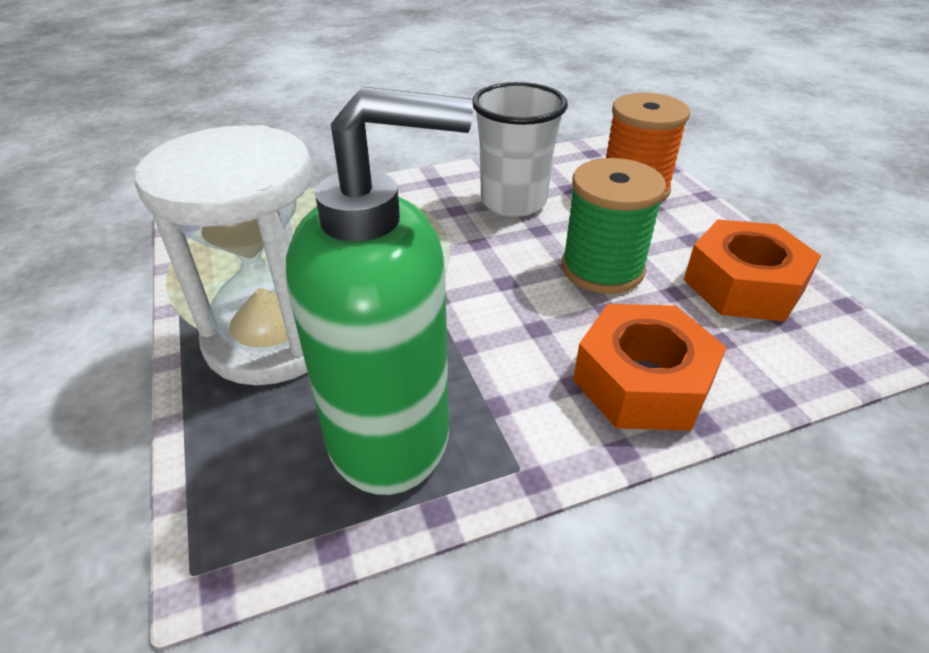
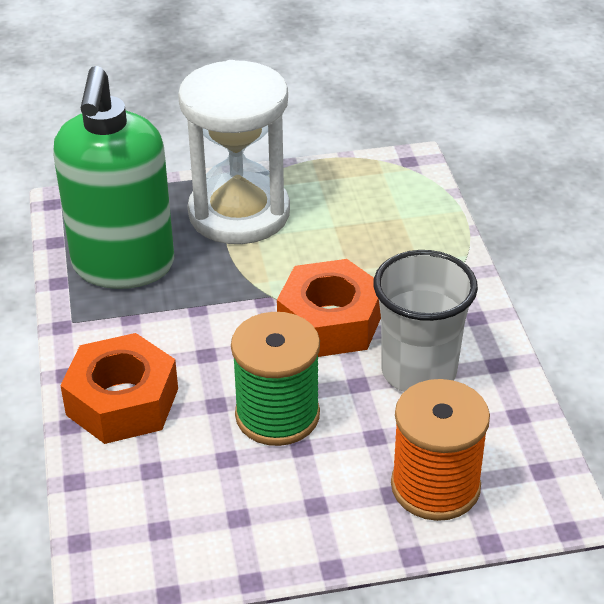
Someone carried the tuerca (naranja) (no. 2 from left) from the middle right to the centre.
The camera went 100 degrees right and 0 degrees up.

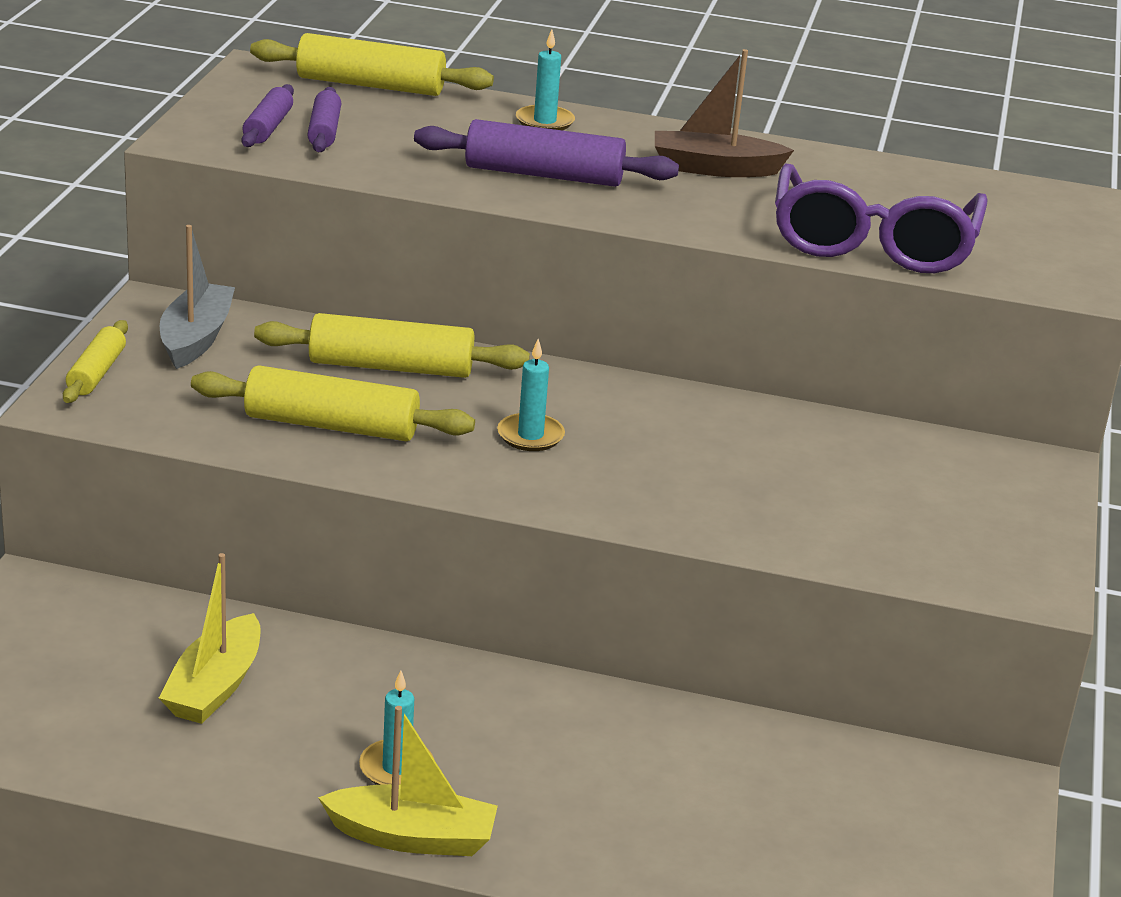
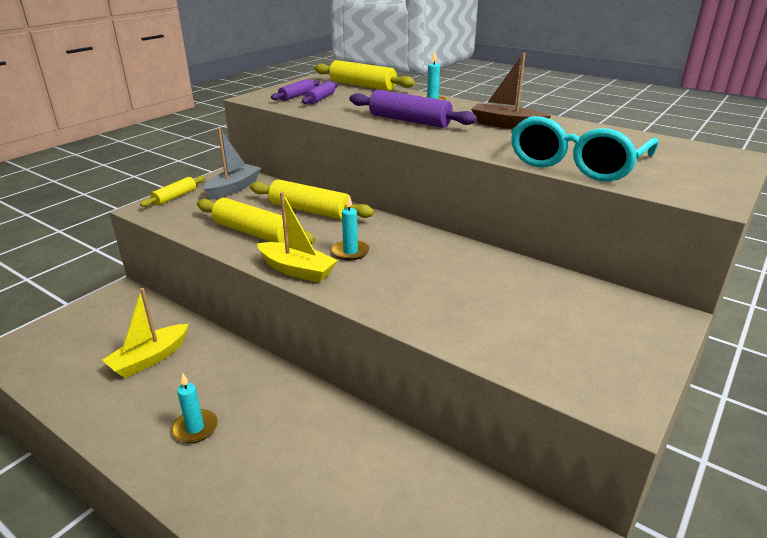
Someone repainted the gafas (morado) at the top right, which became the gafas (turquesa) at the top right.
Someone carried the barco (amarillo) (no. 2 from left) from the bottom centre to the centre.
The camera went 25 degrees right and 0 degrees up.

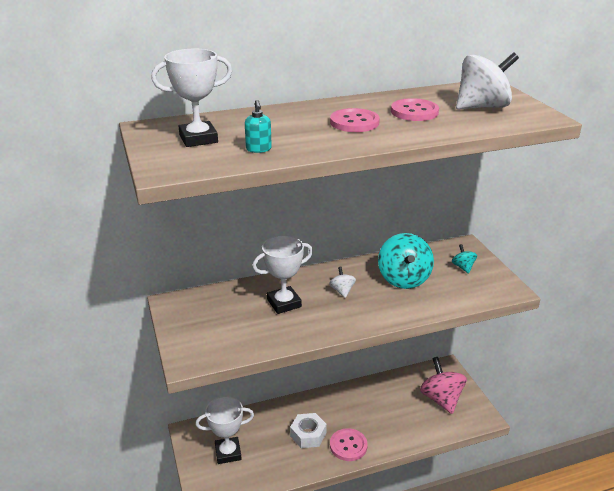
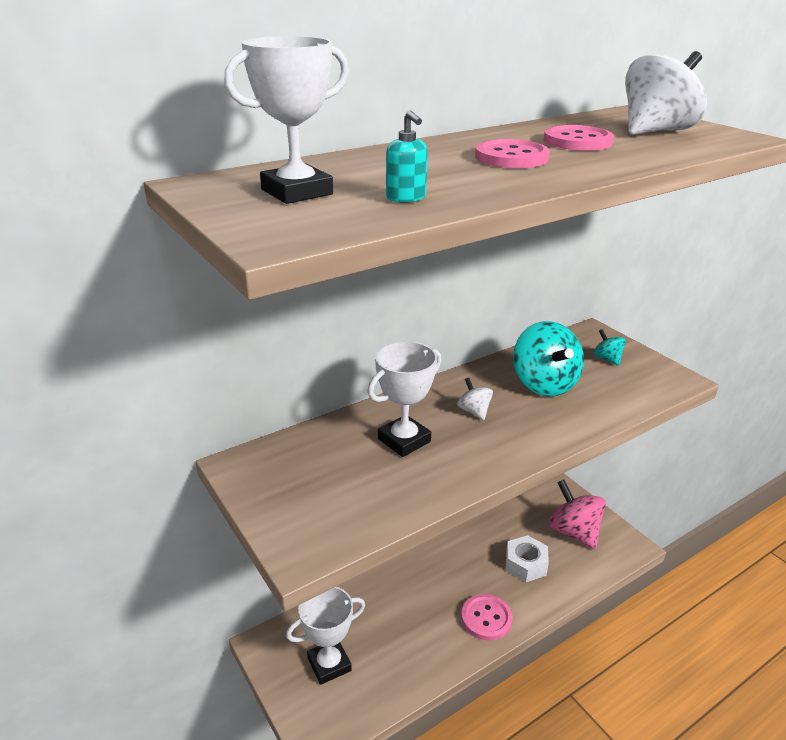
Someone carried the tuerca (blanco) from the bottom centre to the bottom right.
The camera went 15 degrees left and 0 degrees up.

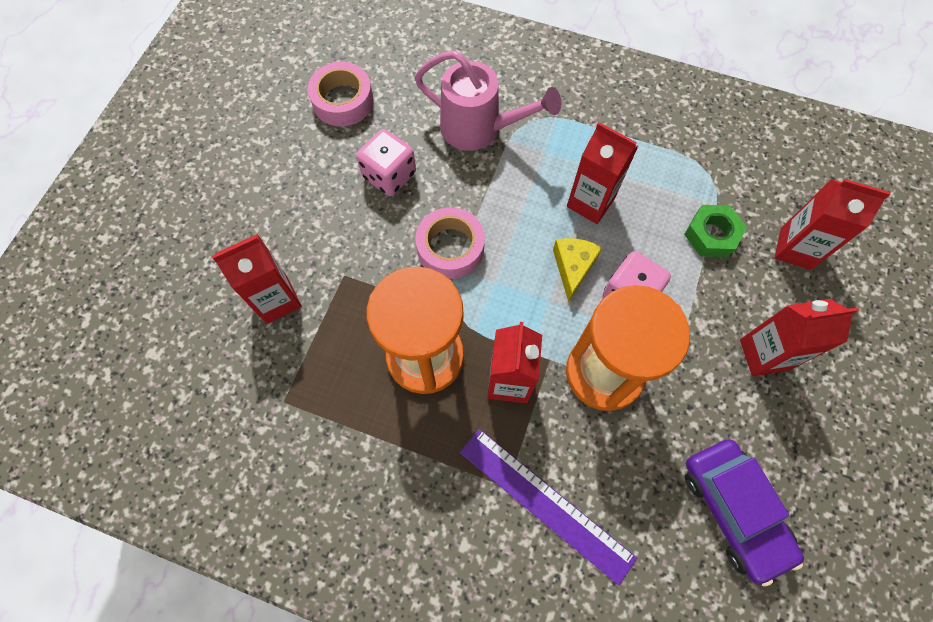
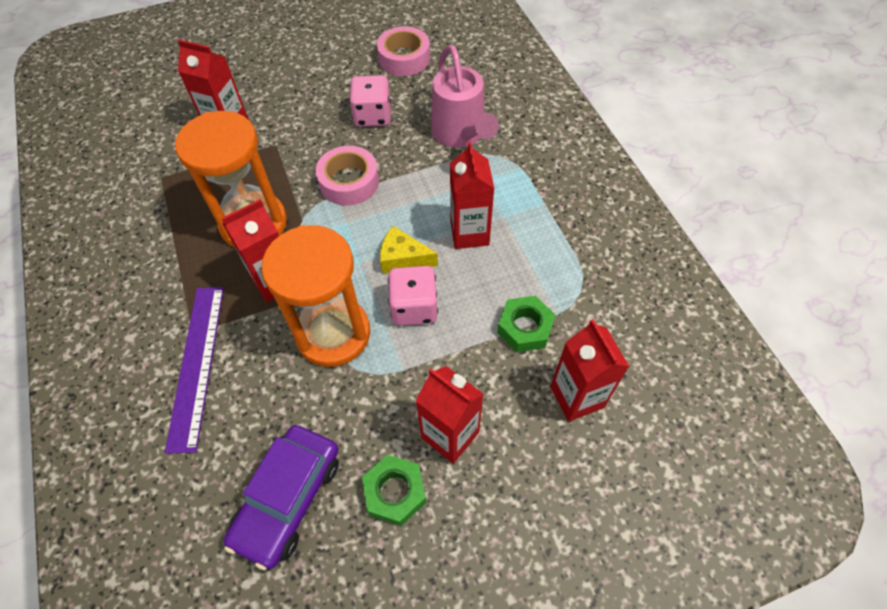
Someone rotated the queso (amarillo) at the centre by 135 degrees counterclockwise.
Someone put down the tuerca (verde) (no. 1 from left) at the bottom centre.
The camera went 50 degrees right and 10 degrees down.

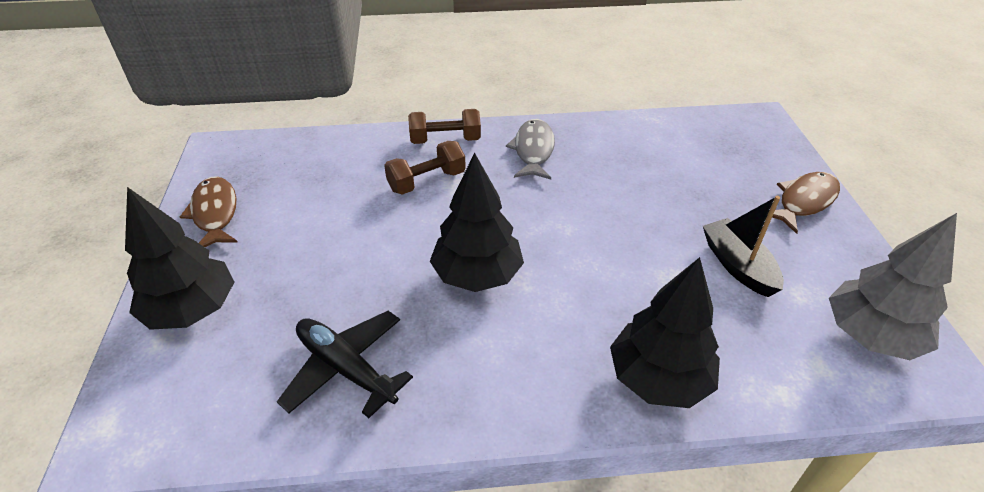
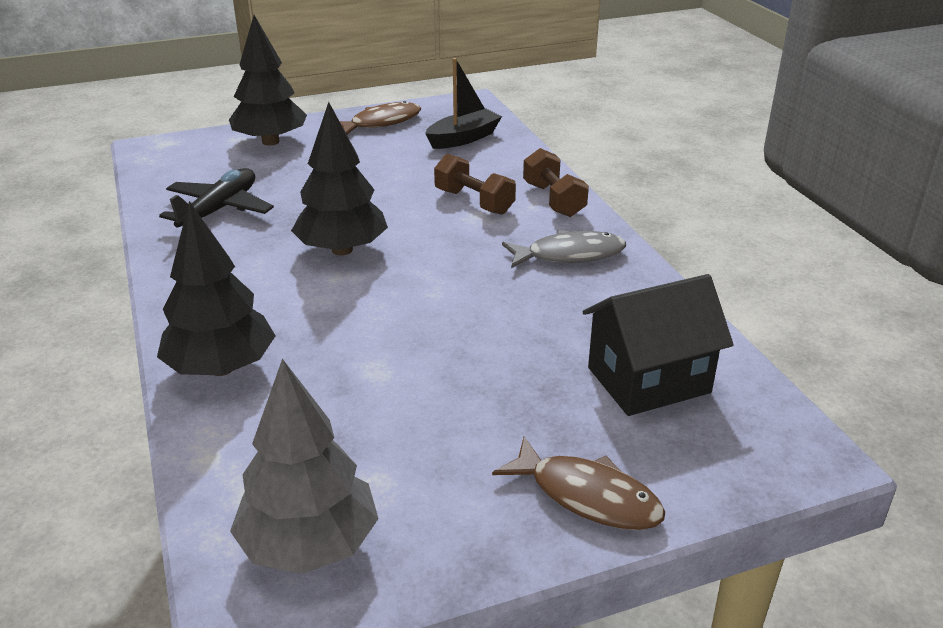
Someone carried the barco (negro) from the middle right to the top centre.
Someone put down the casa (negro) at the middle right.
The camera went 75 degrees right and 10 degrees down.

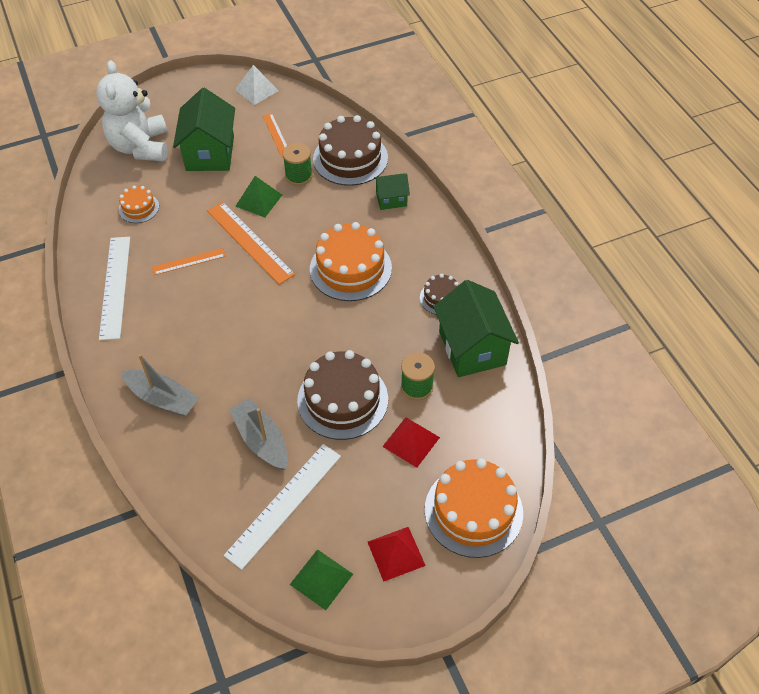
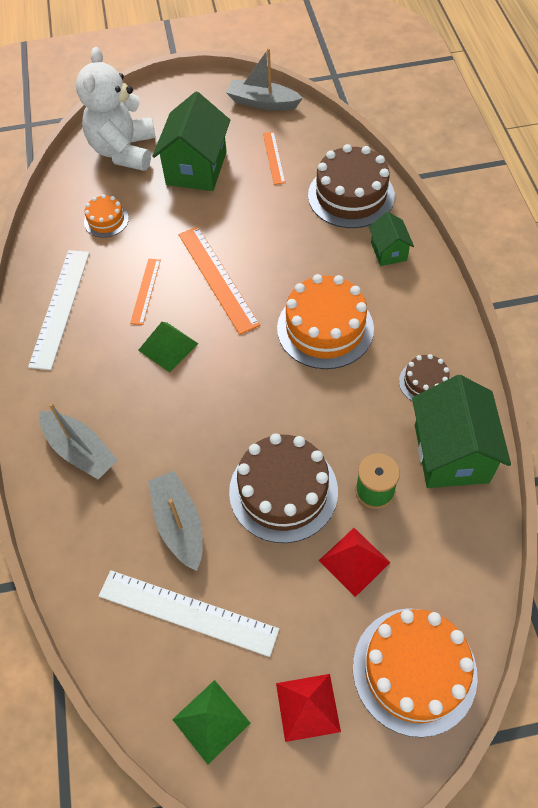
Someone swapped the pirámide (blanco) at the top centre for the barco (gris) (no. 3 from left) at the top centre.
Someone took away the carrete (verde) (no. 1 from left) at the top centre.
Someone rotated the casa (verde) (no. 2 from left) at the top centre by 75 degrees clockwise.
Someone carried the pirámide (verde) (no. 1 from left) from the top centre to the middle left.
Someone rotated the regla (naranja) (no. 1 from left) at the middle left by 75 degrees counterclockwise.
Someone rotated the regla (blanco) (no. 2 from left) at the bottom centre by 60 degrees clockwise.
The camera went 15 degrees right and 5 degrees up.

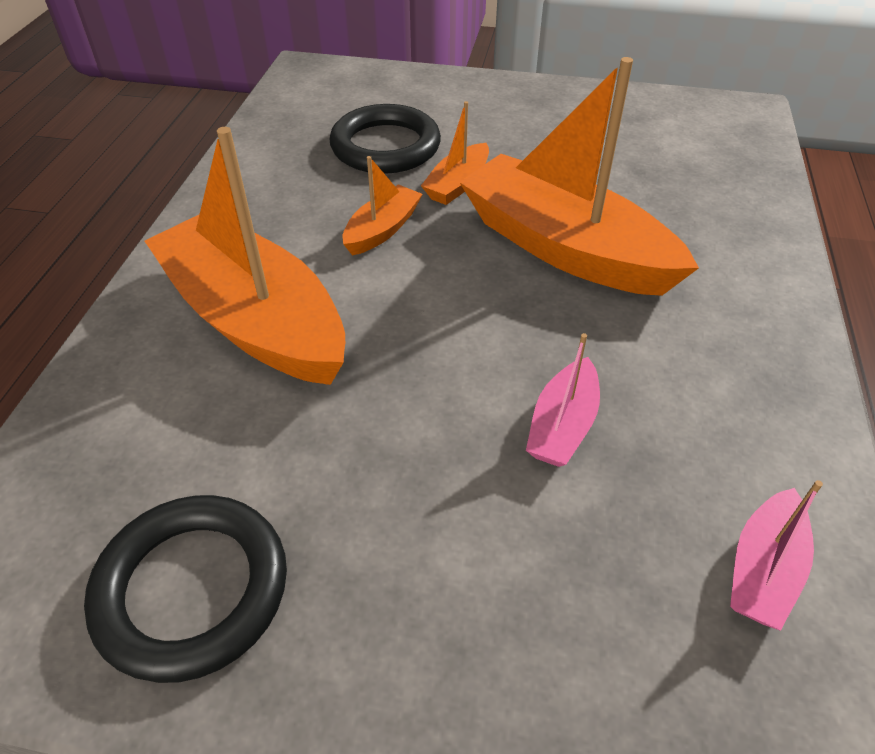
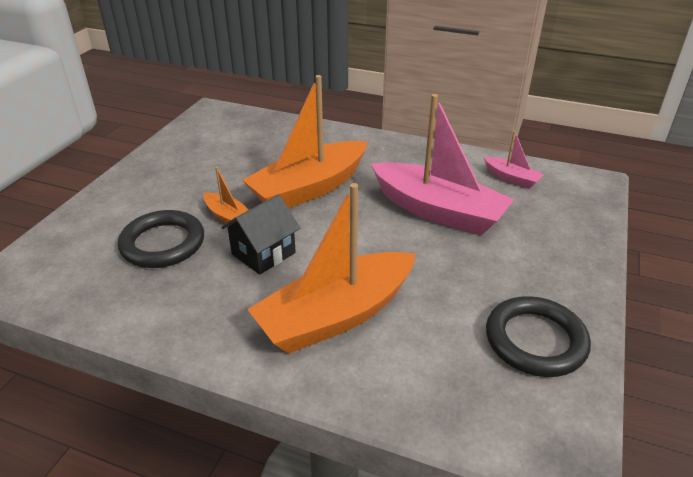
Someone swapped the barco (naranja) (no. 2 from left) at the top centre for the casa (negro) at the centre.
Someone scaled the barco (rosa) (no. 1 from left) at the centre by 2.20.
The camera went 80 degrees left and 10 degrees down.

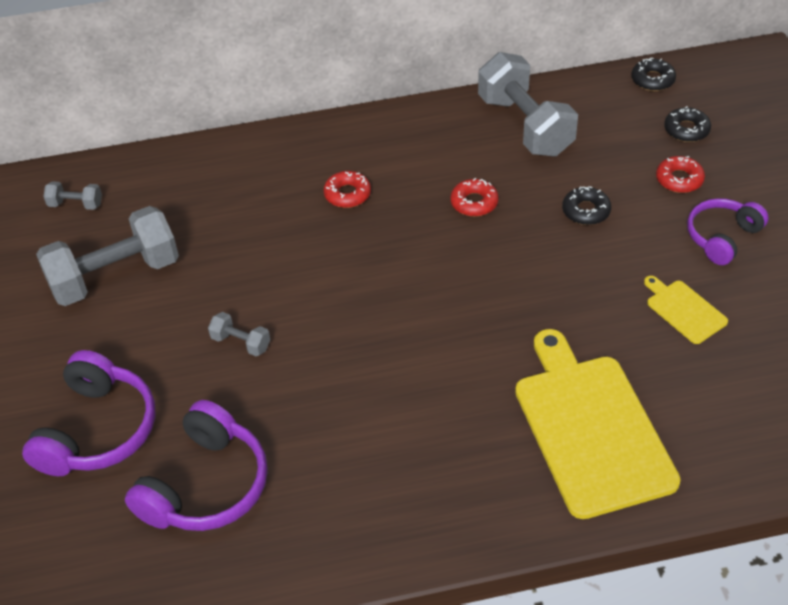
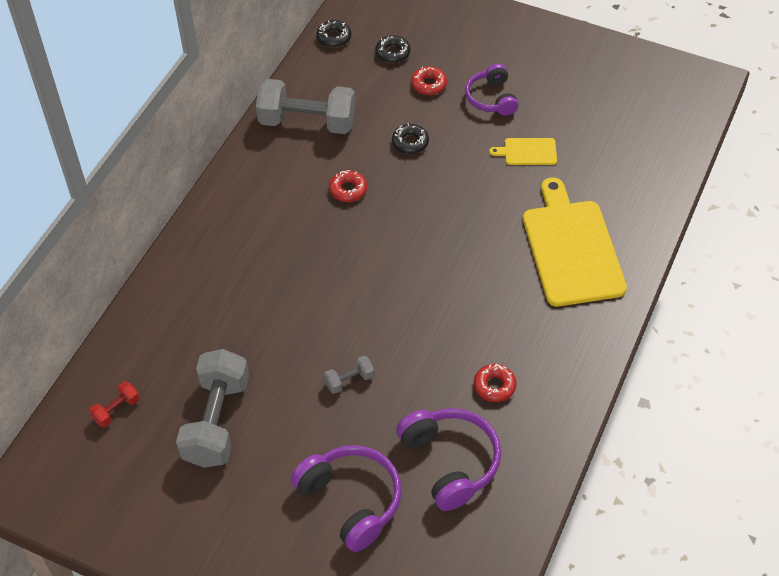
Someone carried the rosquilla (rojo) (no. 1 from left in the first image) from the top centre to the centre.
Someone repainted the mancuerna (gris) (no. 1 from left) at the top left, which became the mancuerna (rojo) at the bottom left.
Someone rotated the tabla de cortar (amarillo) (no. 1 from left in the first image) at the bottom right by 60 degrees clockwise.
The camera went 55 degrees left and 5 degrees up.

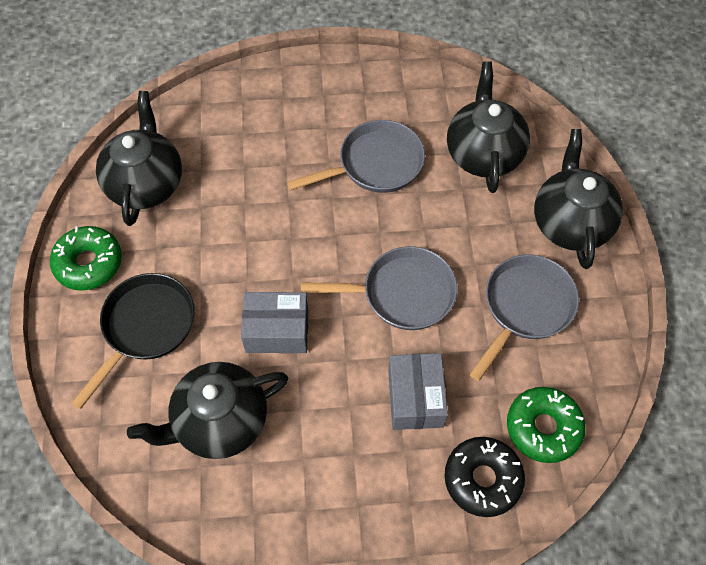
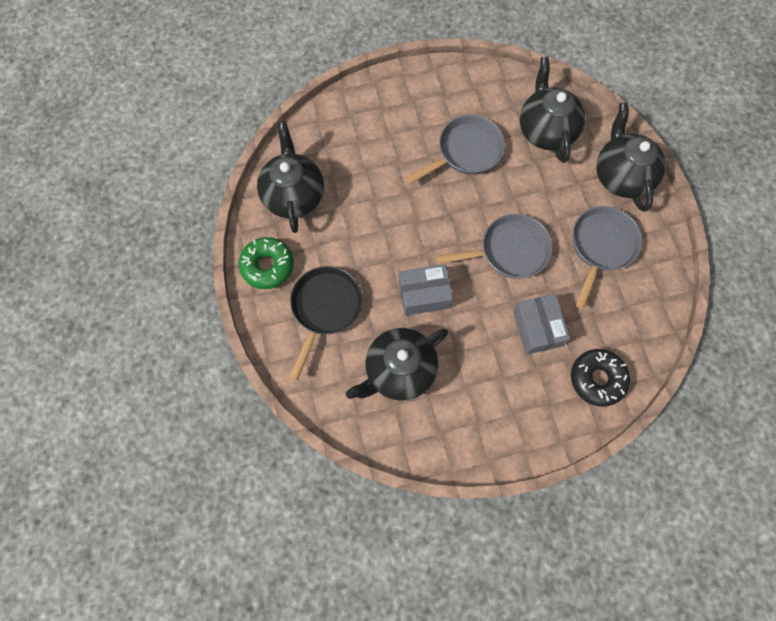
Someone took away the rosquilla (verde) (no. 2 from left) at the bottom right.
The camera went 10 degrees left and 10 degrees up.

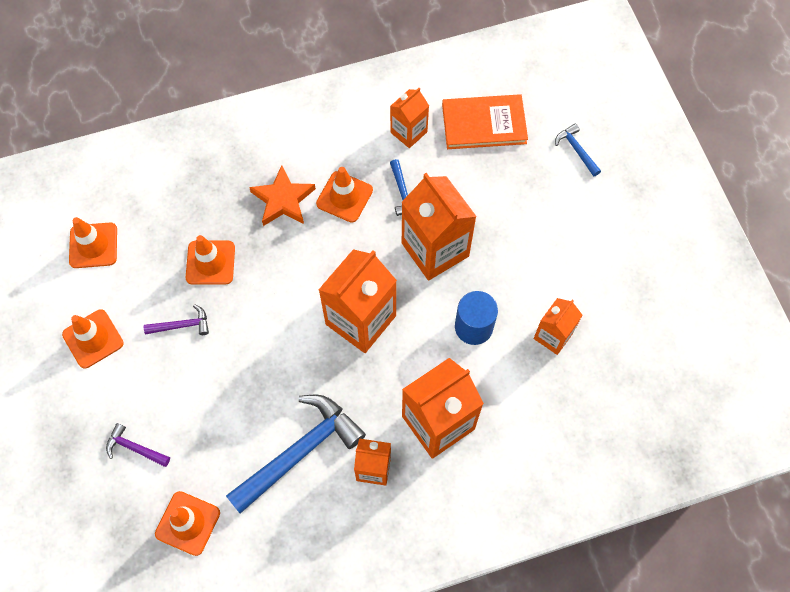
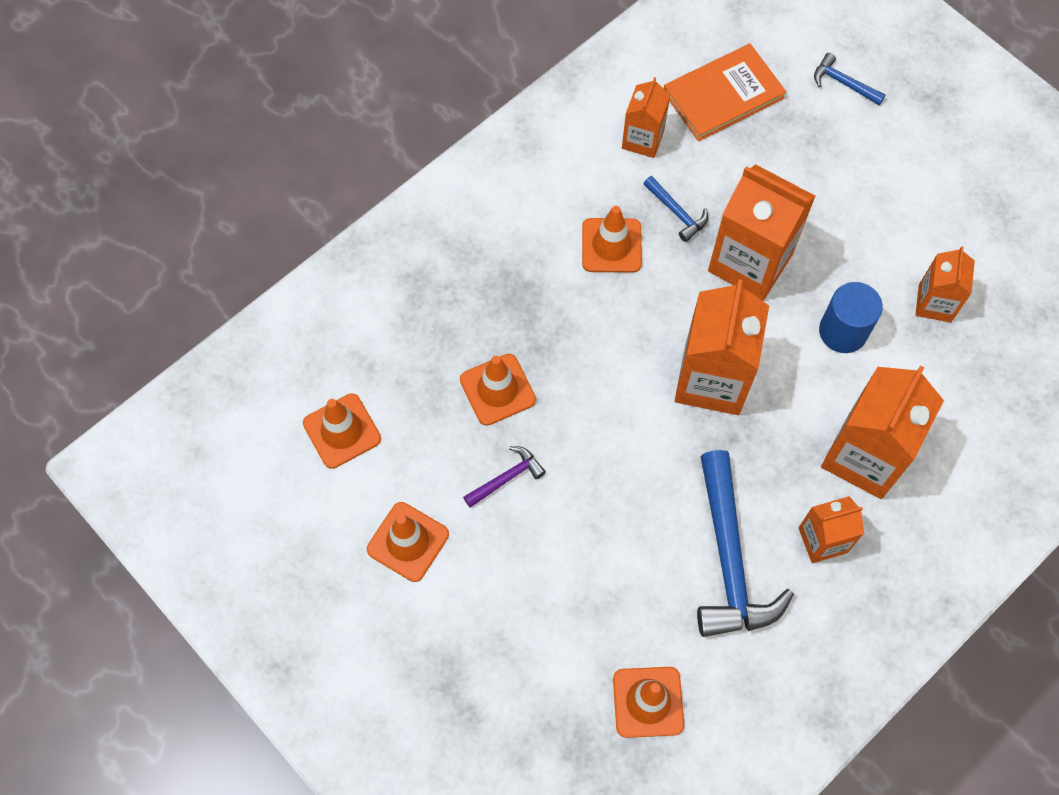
Someone took away the estrella (naranja) at the top centre.
Someone rotated the martillo (azul) (no. 1 from left in the first image) at the bottom centre by 150 degrees clockwise.
Someone took away the martillo (morado) (no. 1 from left) at the bottom left.
The camera went 25 degrees left and 0 degrees up.

